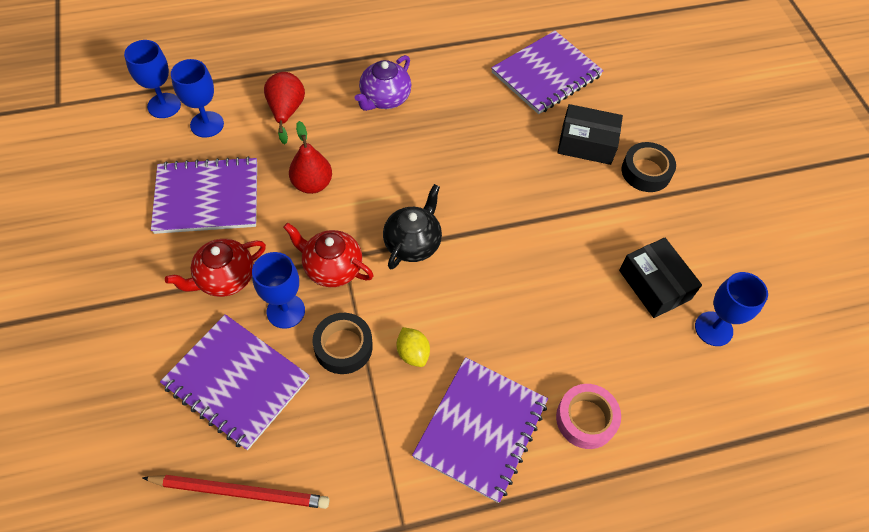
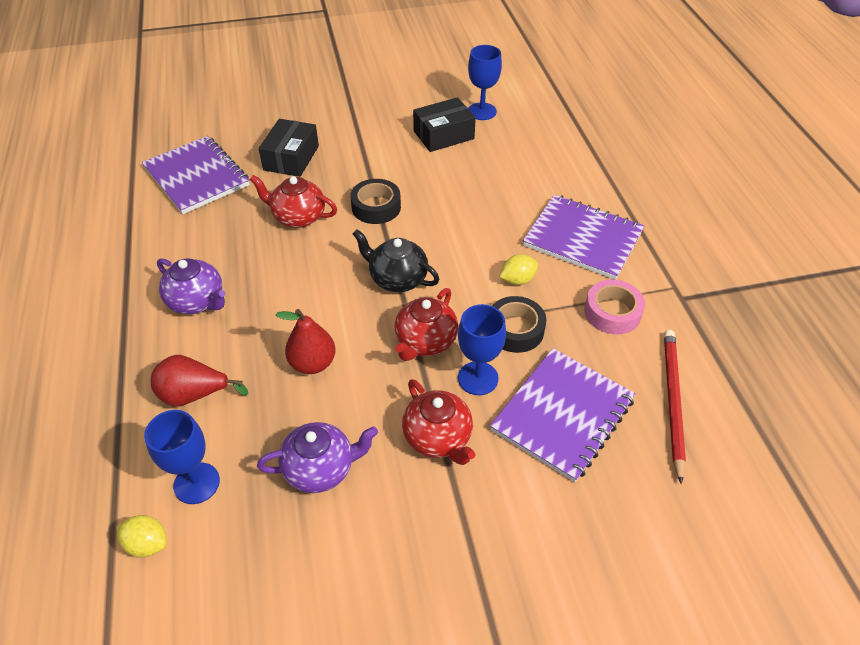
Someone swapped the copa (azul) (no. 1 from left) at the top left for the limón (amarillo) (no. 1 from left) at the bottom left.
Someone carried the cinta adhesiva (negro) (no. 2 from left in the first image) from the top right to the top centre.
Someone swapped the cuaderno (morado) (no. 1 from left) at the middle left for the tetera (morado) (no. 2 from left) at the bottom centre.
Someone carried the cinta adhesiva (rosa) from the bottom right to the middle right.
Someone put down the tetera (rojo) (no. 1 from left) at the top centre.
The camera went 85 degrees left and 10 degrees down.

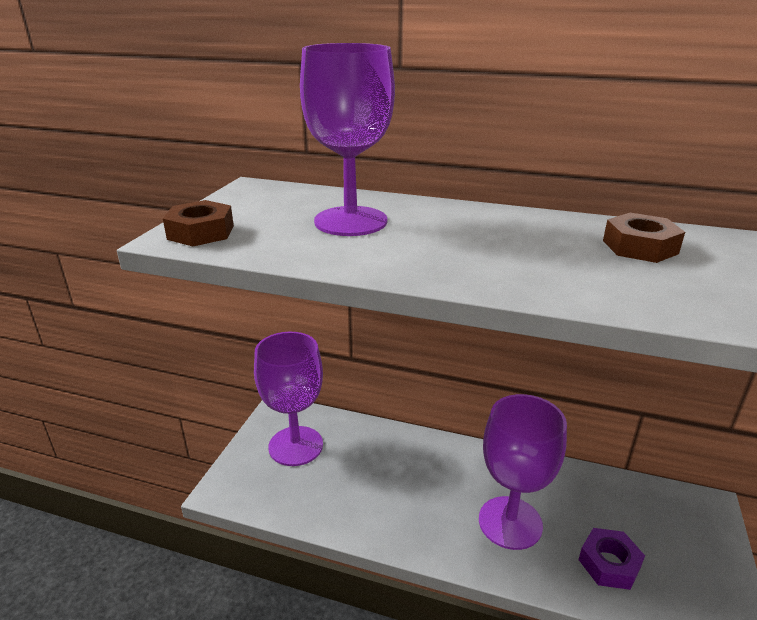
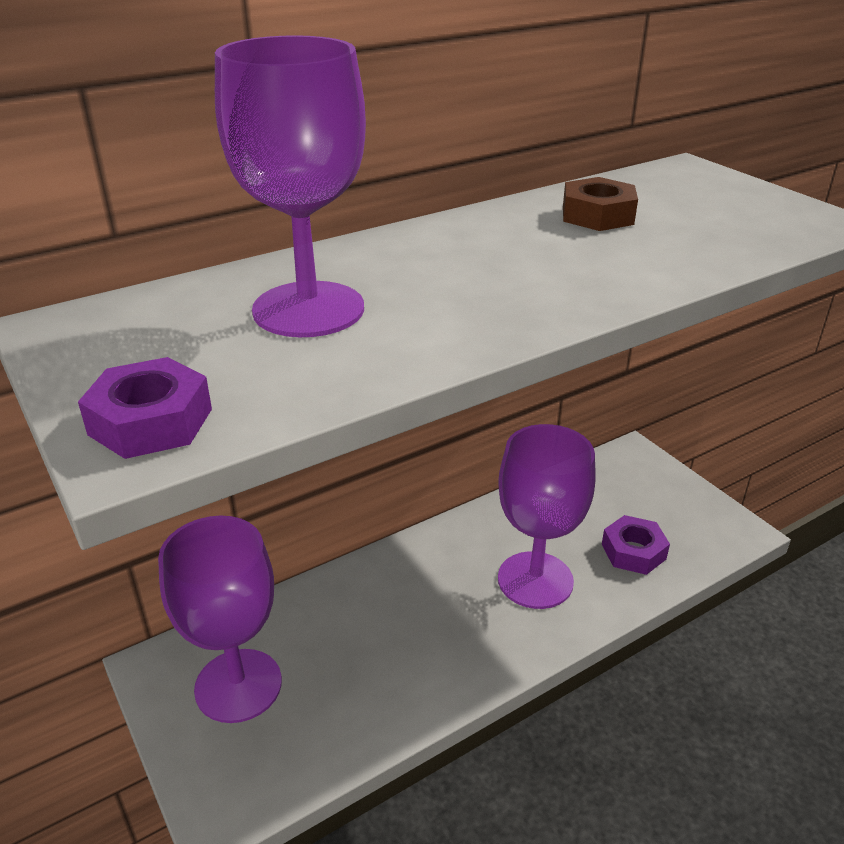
Someone repainted the tuerca (marrón) (no. 1 from left) at the middle left, which became the tuerca (morado) (no. 1 from left) at the middle left.
The camera went 50 degrees left and 5 degrees up.

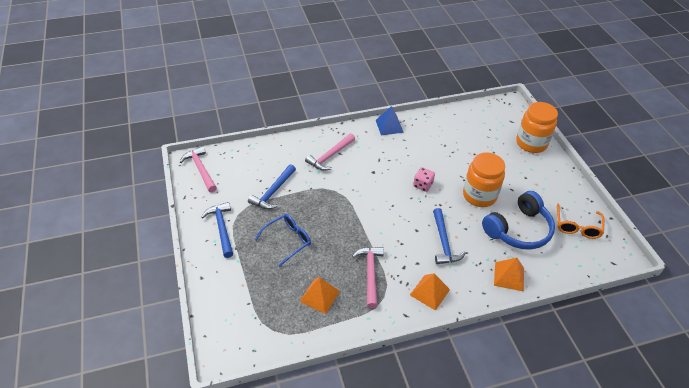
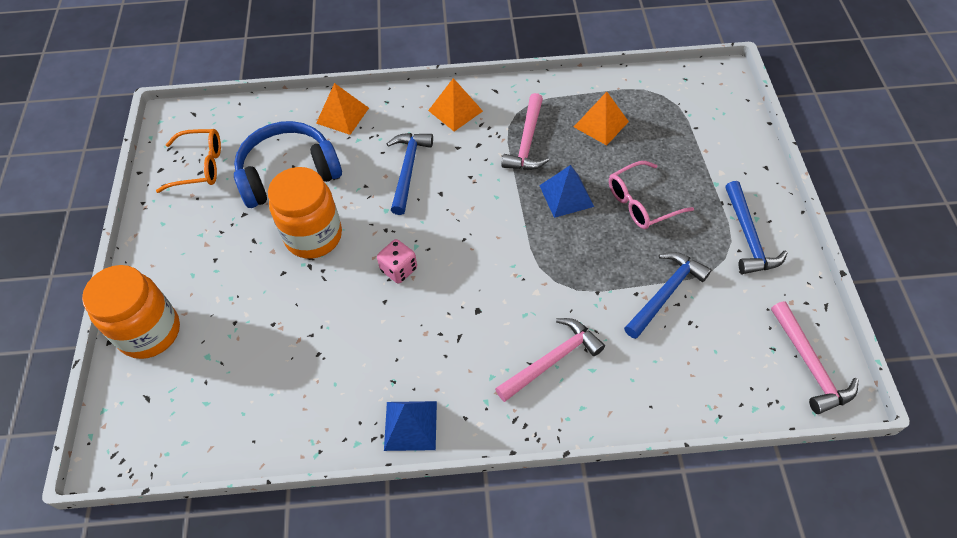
Someone rotated the gafas (naranja) at the middle right by 60 degrees clockwise.
Someone repainted the gafas (azul) at the centre, which became the gafas (rosa) at the middle right.
Someone put down the pirámide (azul) (no. 2 from left) at the centre.
The camera went 165 degrees left and 10 degrees up.

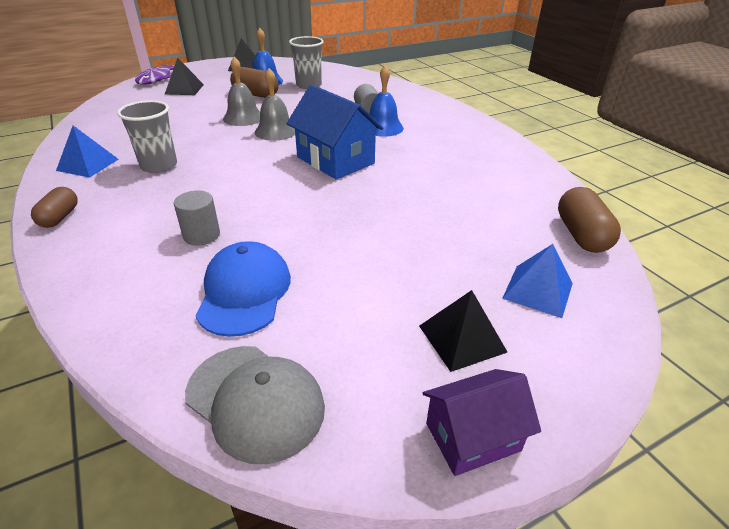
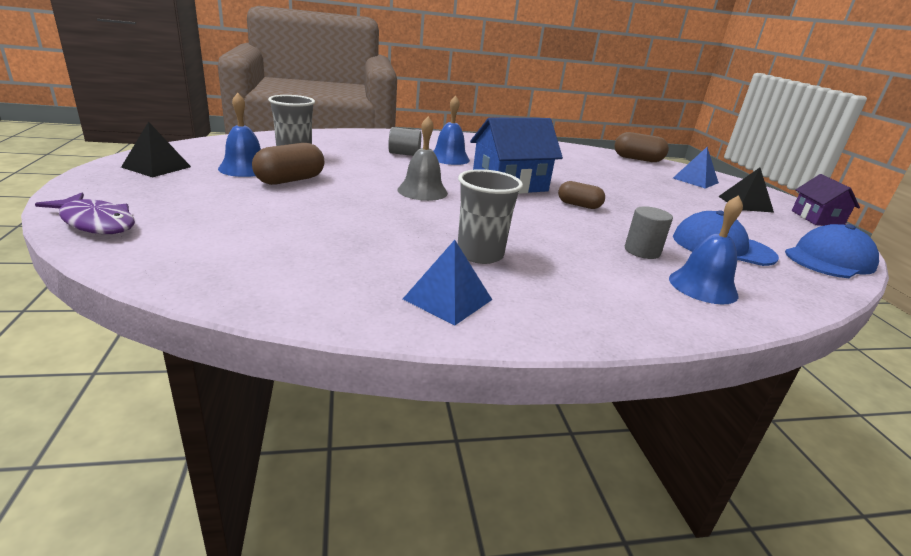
Someone took away the pirámide (negro) (no. 1 from left) at the top left.
Someone took away the campana (gris) (no. 1 from left) at the top left.
Someone carried the cápsula (marrón) (no. 1 from left in the first image) from the middle left to the centre.
Someone repainted the gorra (gris) at the bottom centre, which became the gorra (azul) (no. 2 from left) at the middle right.
Someone put down the campana (azul) (no. 3 from left) at the middle right.
The camera went 75 degrees left and 10 degrees down.

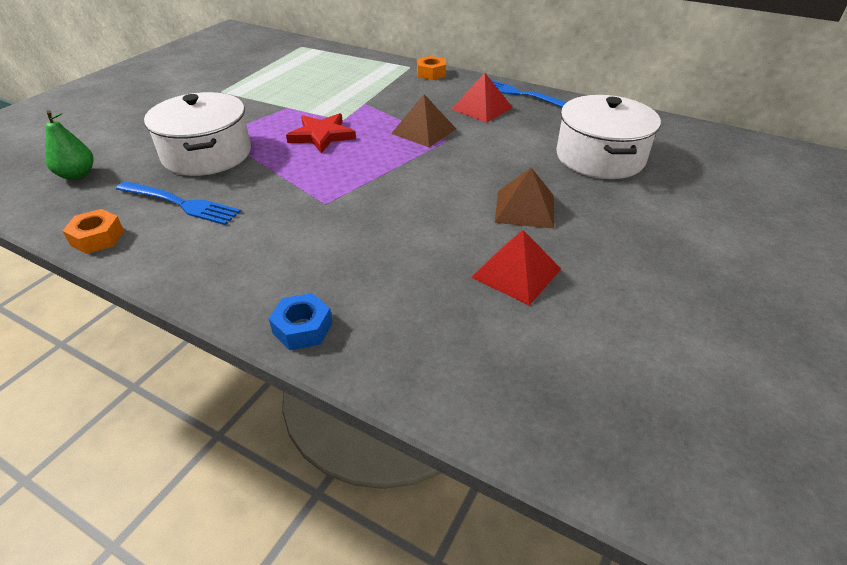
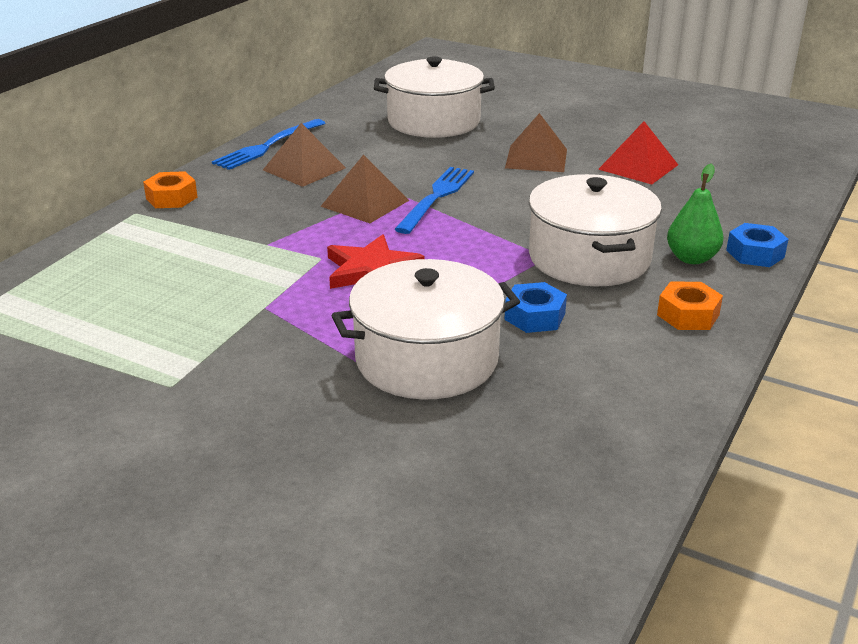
Someone repainted the pirámide (rojo) (no. 1 from left) at the top centre, which became the pirámide (marrón) (no. 1 from left) at the top centre.
Someone carried the pera (verde) from the top left to the top right.
Someone carried the tenedor (azul) (no. 1 from left in the first image) from the middle left to the top centre.
Someone carried the tuerca (naranja) (no. 1 from left in the first image) from the middle left to the middle right.
Someone put down the olla (blanco) (no. 3 from left) at the middle right.
Someone put down the tuerca (azul) (no. 1 from left) at the centre.
The camera went 90 degrees left and 10 degrees down.

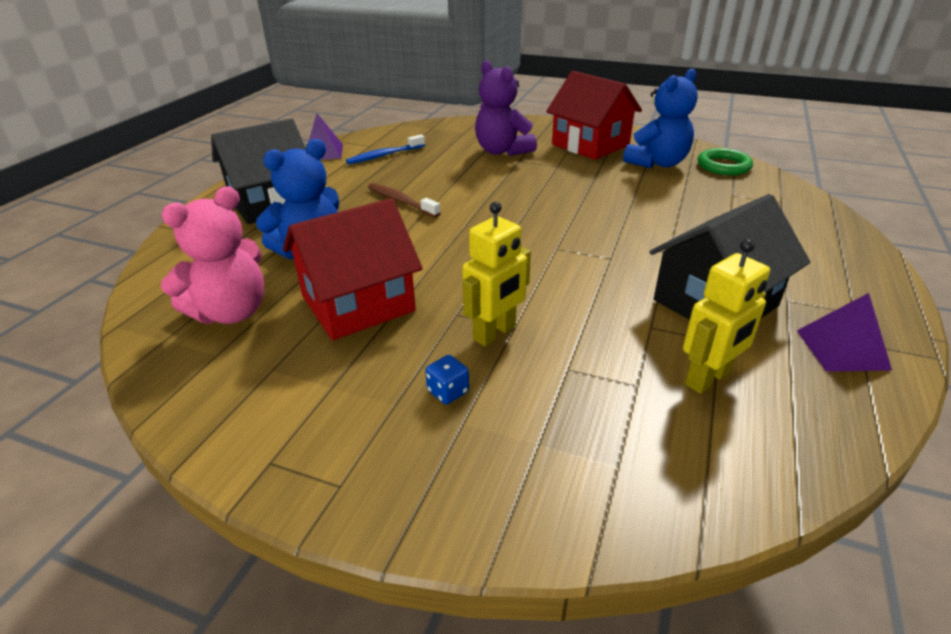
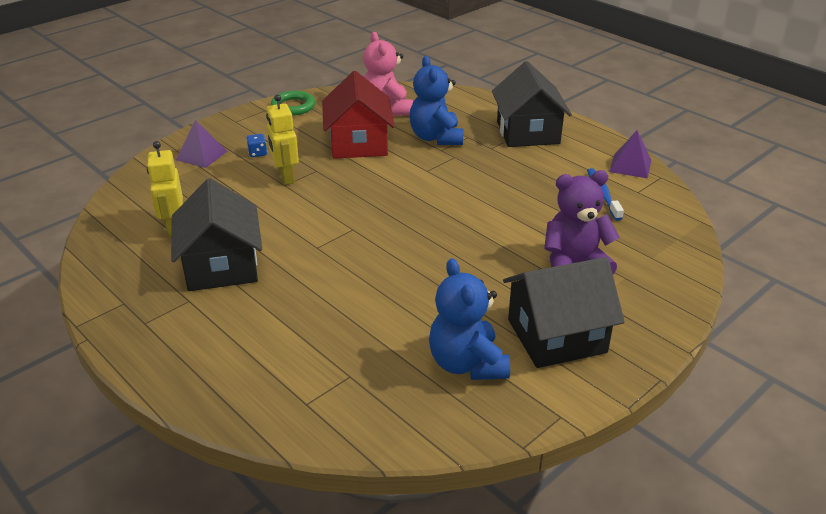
Someone repainted the casa (rojo) (no. 2 from left) at the top centre, which became the casa (negro) (no. 3 from left) at the middle right.
Someone carried the anillo (verde) from the top right to the top centre.
Someone took away the cepillo de dientes (marrón) at the top centre.
Someone carried the pirámide (morado) (no. 2 from left in the first image) from the middle right to the top left.
The camera went 115 degrees right and 0 degrees up.

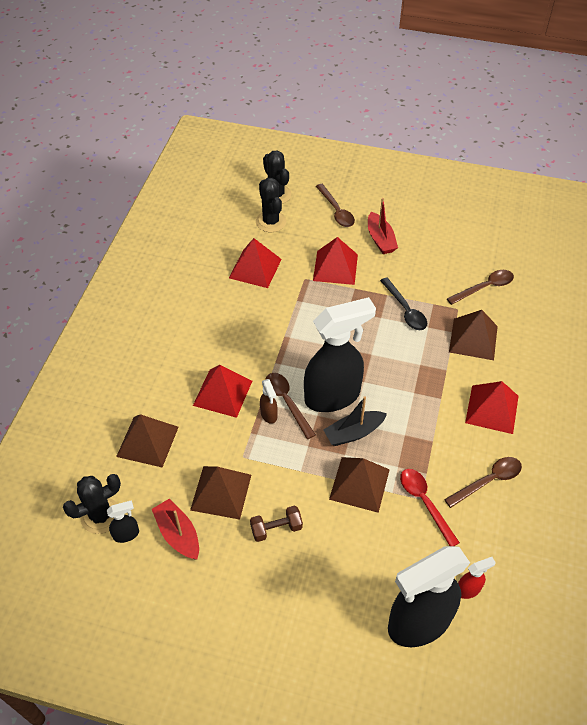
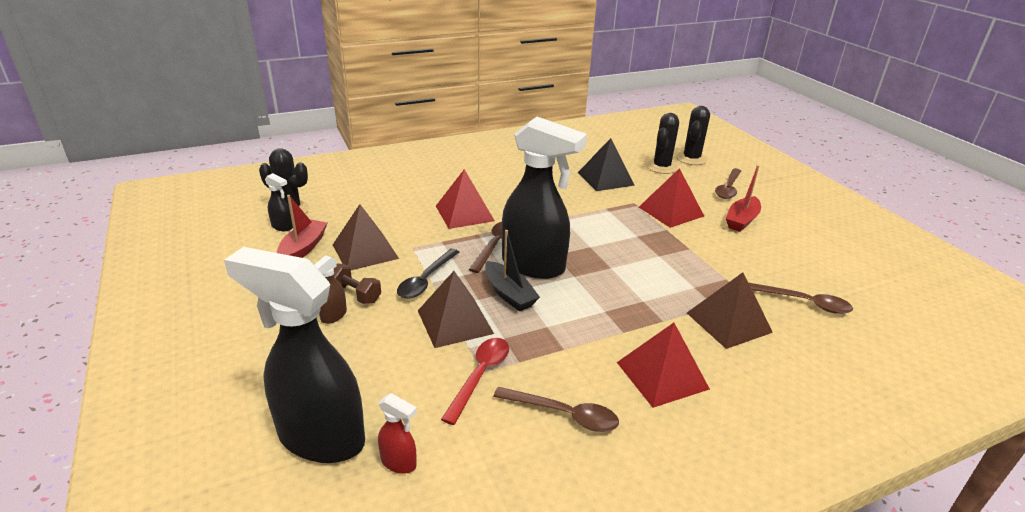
Someone repainted the pirámide (rojo) (no. 2 from left) at the centre, which became the pirámide (negro) at the top centre.
Someone carried the cuchara (negro) from the middle right to the centre.
Someone carried the pulverizador (marrón) from the centre to the middle left.
Someone rotated the barco (negro) at the centre by 150 degrees counterclockwise.
Someone took away the pirámide (marrón) (no. 1 from left) at the middle left.
The camera went 50 degrees right and 20 degrees down.

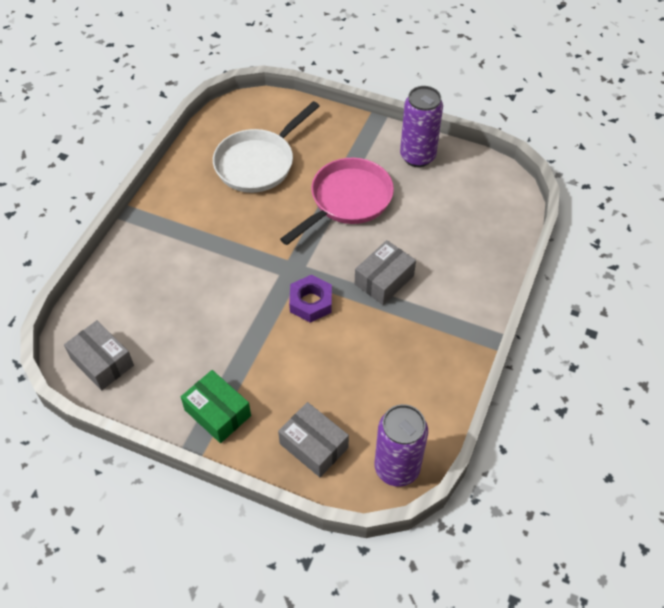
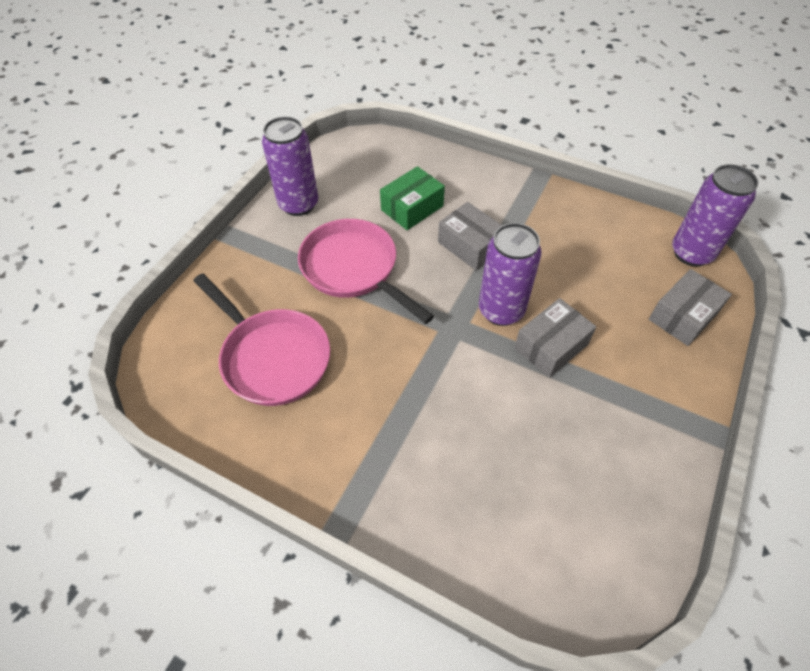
Someone repainted the sartén (blanco) at the top centre, which became the sartén (rosa) (no. 1 from left) at the middle left.
Someone swapped the tuerca (morado) at the centre for the lata (morado) (no. 2 from left) at the centre.
Someone carried the caja (gris) (no. 1 from left in the first image) from the middle left to the middle right.
Someone carried the caja (verde) from the bottom left to the top centre.
The camera went 85 degrees left and 0 degrees up.

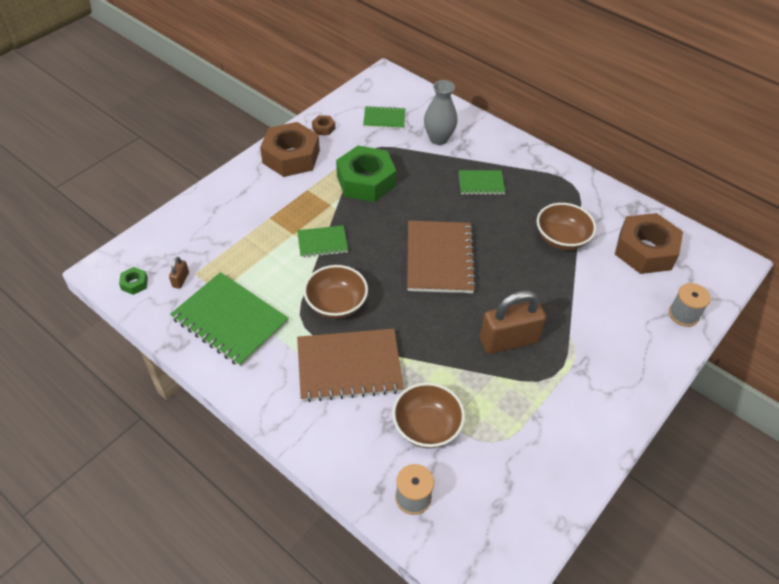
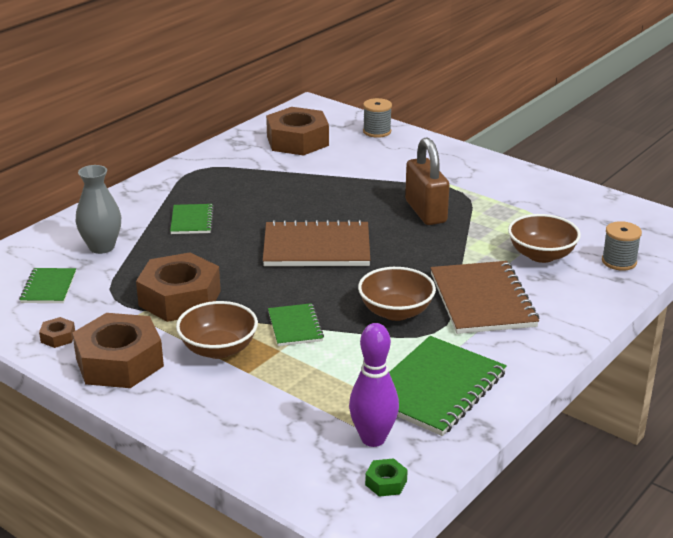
Someone repainted the tuerca (verde) (no. 2 from left) at the top centre, which became the tuerca (marrón) (no. 3 from left) at the middle left.
Someone carried the cuenco (marrón) (no. 3 from left in the first image) from the middle right to the middle left.
Someone swapped the candado (marrón) (no. 1 from left) at the middle left for the bolo (morado) at the bottom centre.
The camera went 90 degrees left and 20 degrees down.

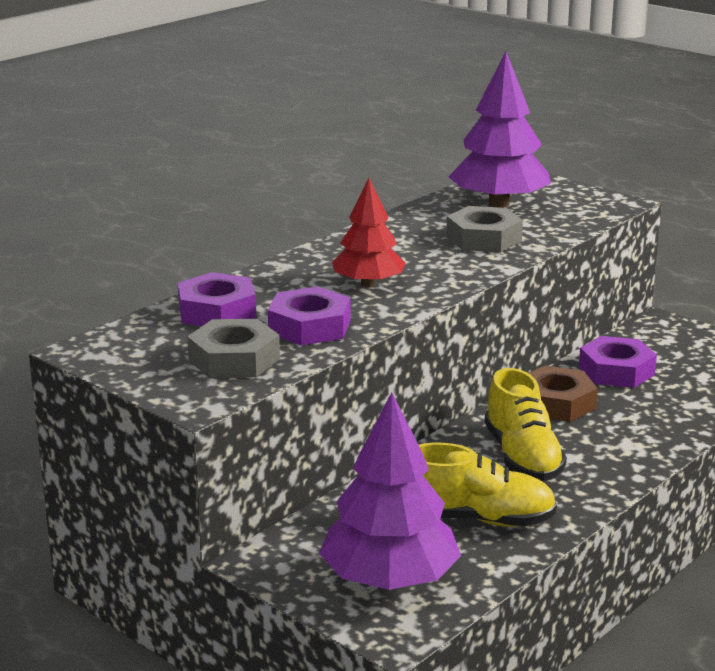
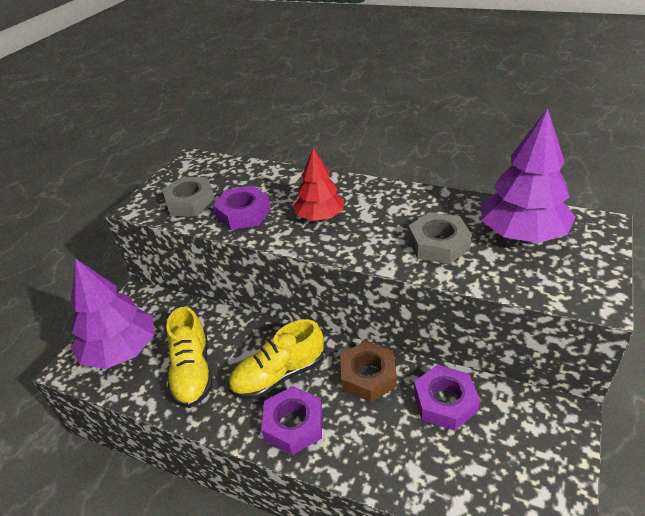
Someone carried the tuerca (morado) (no. 1 from left in the first image) from the middle left to the bottom centre.
The camera went 75 degrees right and 15 degrees up.

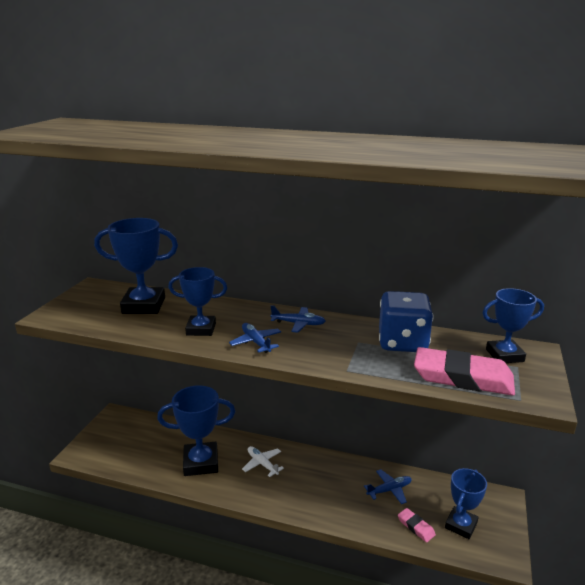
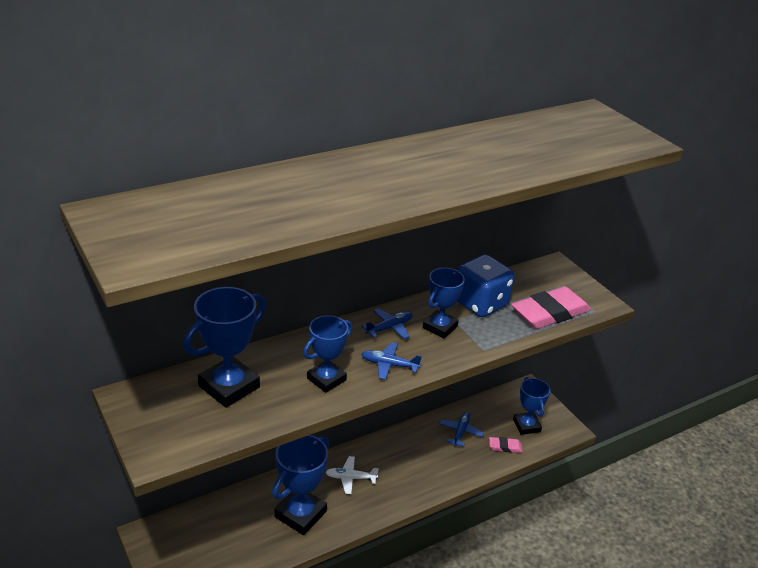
Someone carried the trofeo (azul) (no. 5 from left in the first image) from the middle right to the centre.
The camera went 50 degrees left and 10 degrees up.

